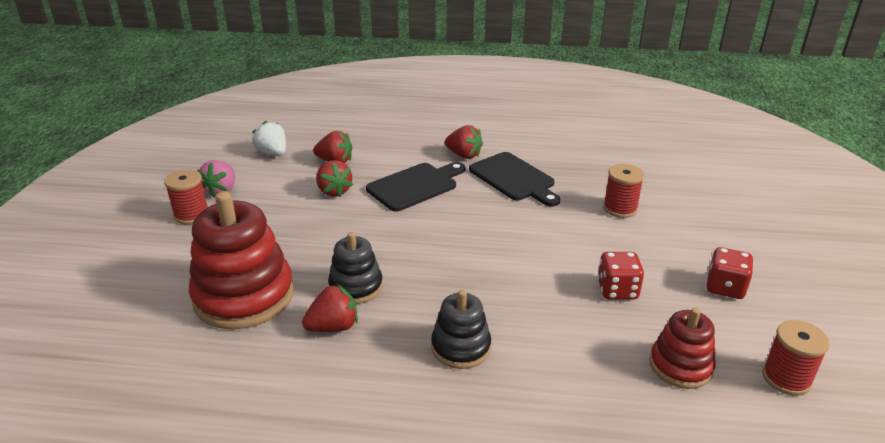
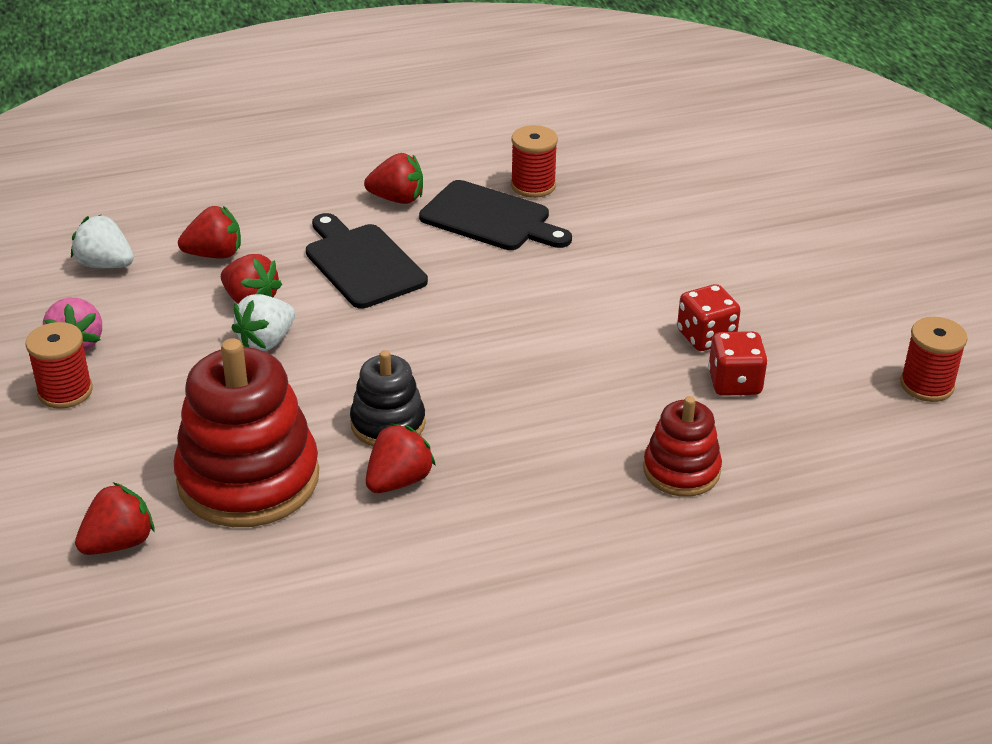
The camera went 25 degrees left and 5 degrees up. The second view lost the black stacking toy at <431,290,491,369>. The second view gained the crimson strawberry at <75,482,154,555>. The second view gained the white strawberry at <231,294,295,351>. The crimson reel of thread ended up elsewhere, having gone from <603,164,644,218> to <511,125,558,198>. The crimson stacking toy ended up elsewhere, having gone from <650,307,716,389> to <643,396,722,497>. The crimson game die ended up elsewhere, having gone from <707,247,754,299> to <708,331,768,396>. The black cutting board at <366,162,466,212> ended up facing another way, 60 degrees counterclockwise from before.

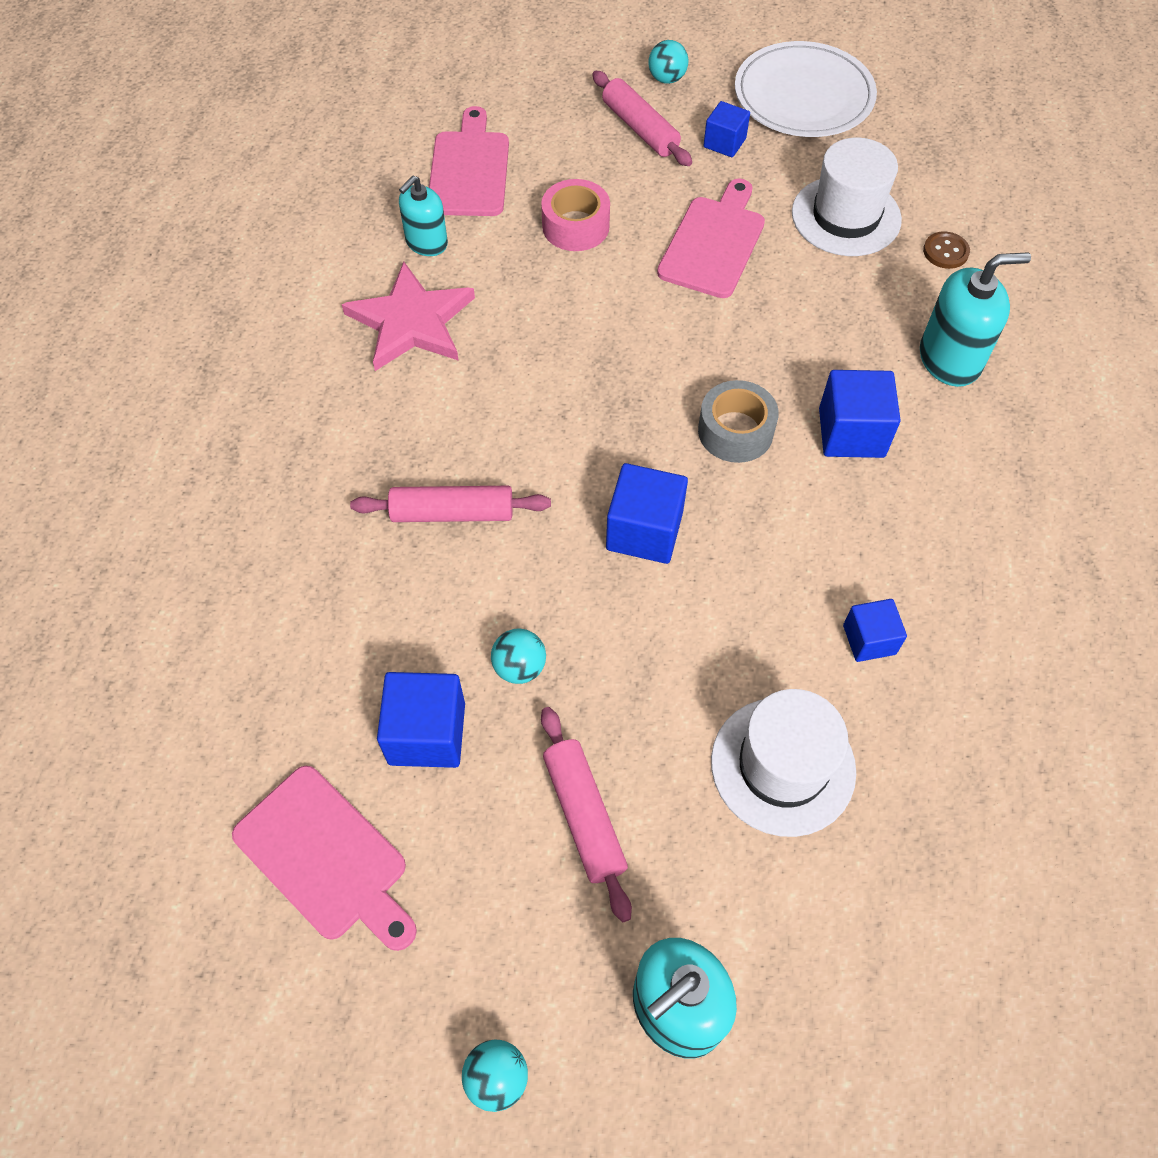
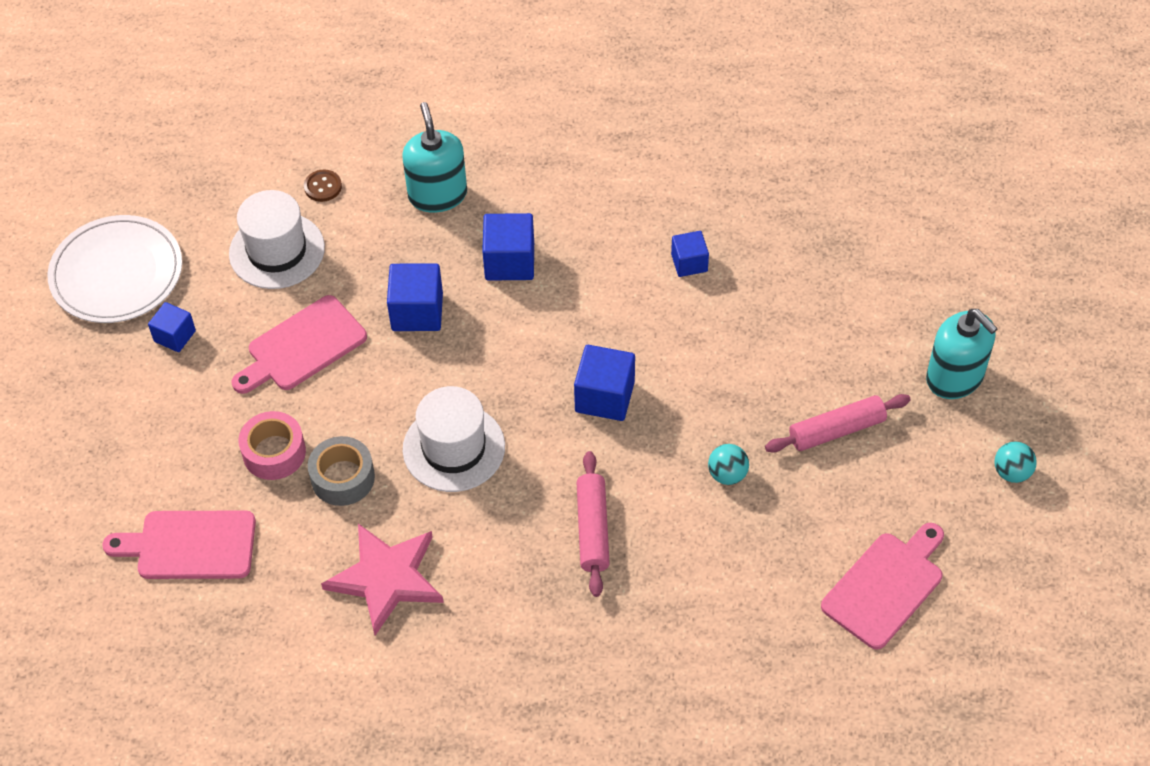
The camera went 90 degrees left and 5 degrees down. The second view lost the turquoise pump bottle at <399,175,448,256>. The second view lost the rose-pink rolling pin at <592,71,692,166>. The second view lost the turquoise play ball at <648,40,688,84>. The cobalt block ended up elsewhere, having gone from <377,672,465,768> to <387,263,443,331>. The gray sticky tape ended up elsewhere, having gone from <698,380,779,463> to <308,436,375,506>. The white tall hat ended up elsewhere, having gone from <711,689,856,837> to <403,386,505,492>. The rose-pink cutting board at <657,179,765,298> ended up facing another way, 60 degrees counterclockwise from before.

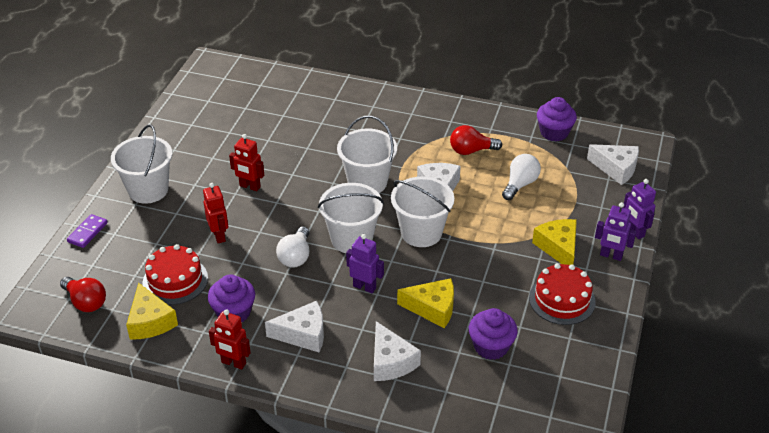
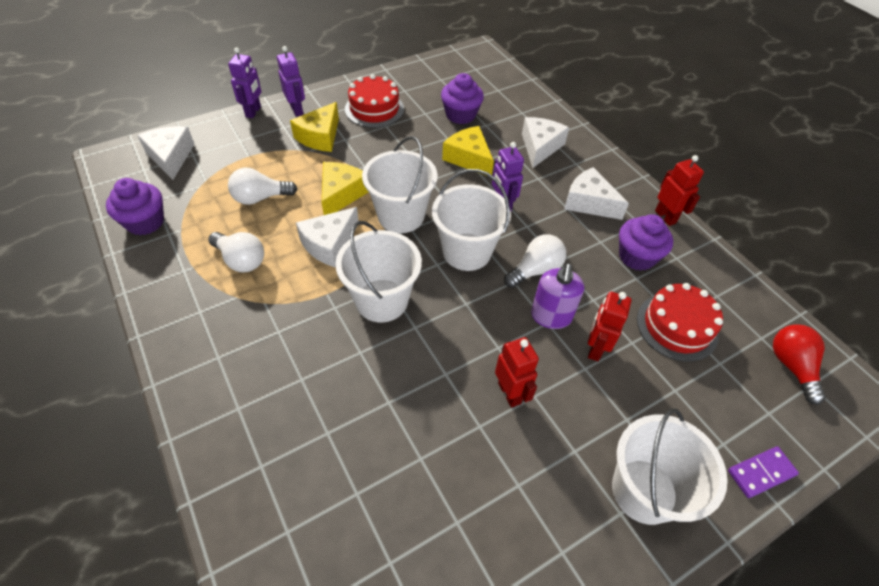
The camera went 140 degrees left and 10 degrees up. The second view gained the purple pump bottle at <531,264,584,329>. The yellow cheese wedge ended up elsewhere, having gone from <126,282,178,340> to <322,162,369,215>. What was the crimson lightbulb at <450,125,502,155> turned into the white lightbulb at <208,232,264,272>.

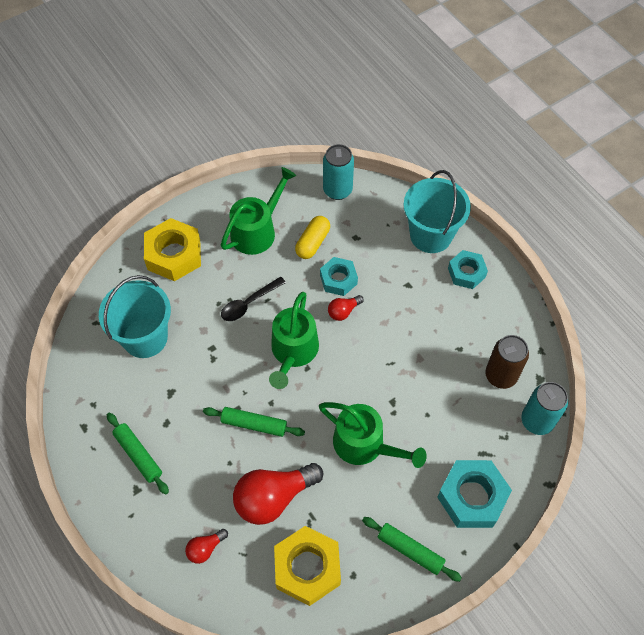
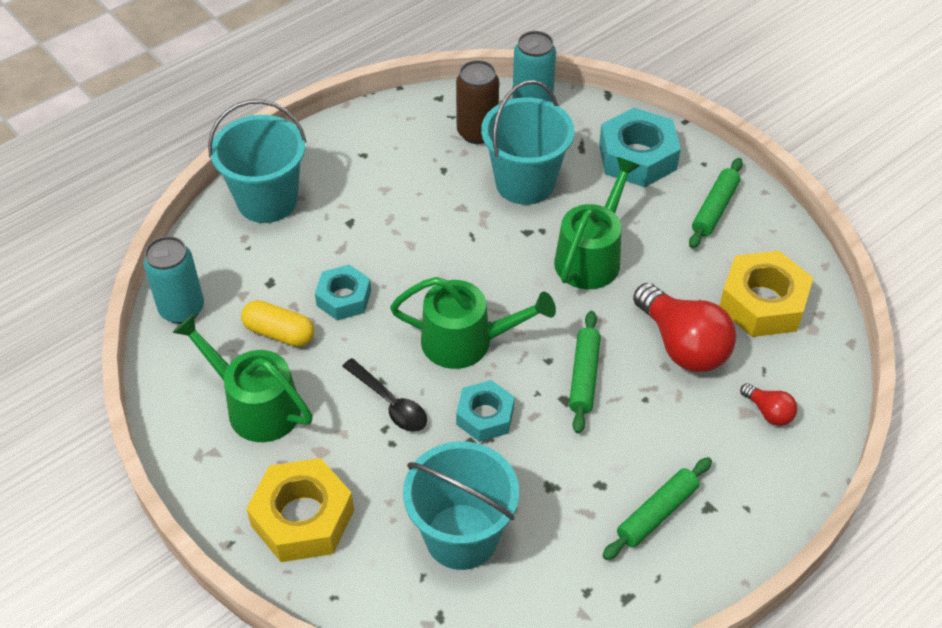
The camera went 95 degrees left and 10 degrees down. The second view lost the crimson lightbulb at <328,295,364,321>. The second view gained the turquoise sand bucket at <481,80,574,205>. The turquoise hexagon nut ended up elsewhere, having gone from <448,250,488,289> to <456,380,515,442>.

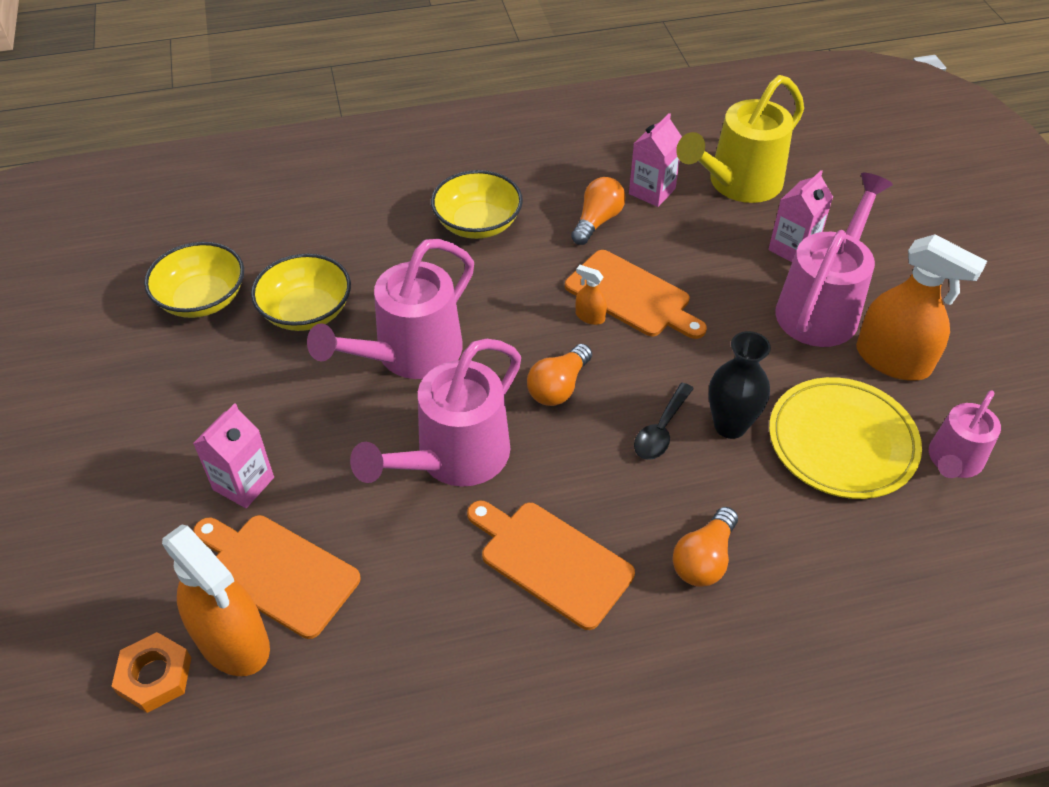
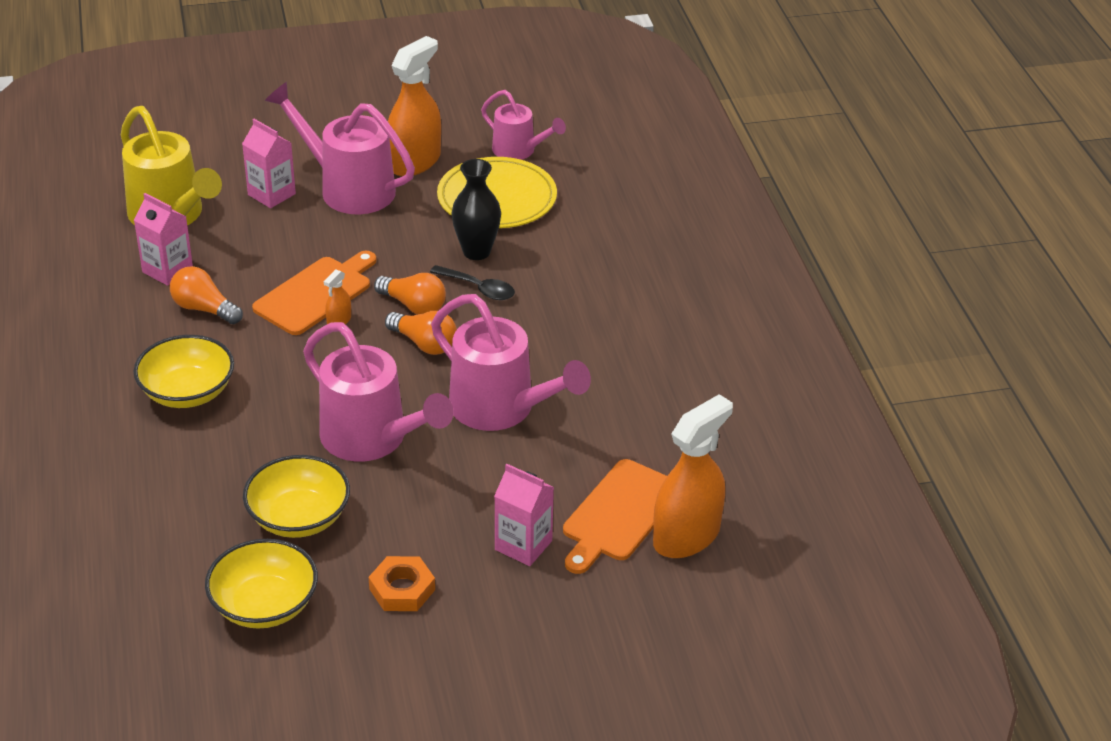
The camera went 90 degrees left and 10 degrees down. The second view lost the orange cutting board at <467,501,635,630>. The orange hexagon nut ended up elsewhere, having gone from <111,632,191,713> to <369,556,435,611>. The orange lightbulb ended up elsewhere, having gone from <673,507,738,587> to <374,273,446,315>.

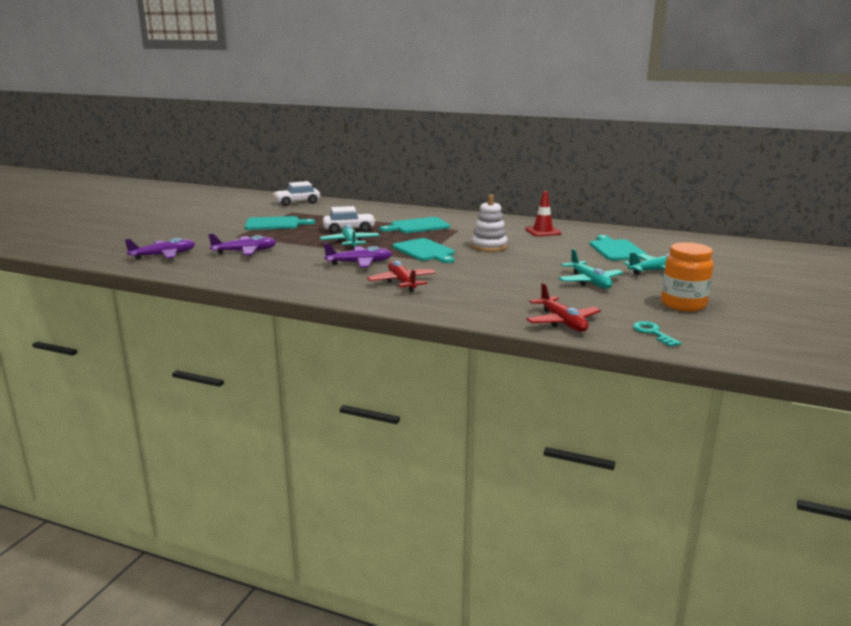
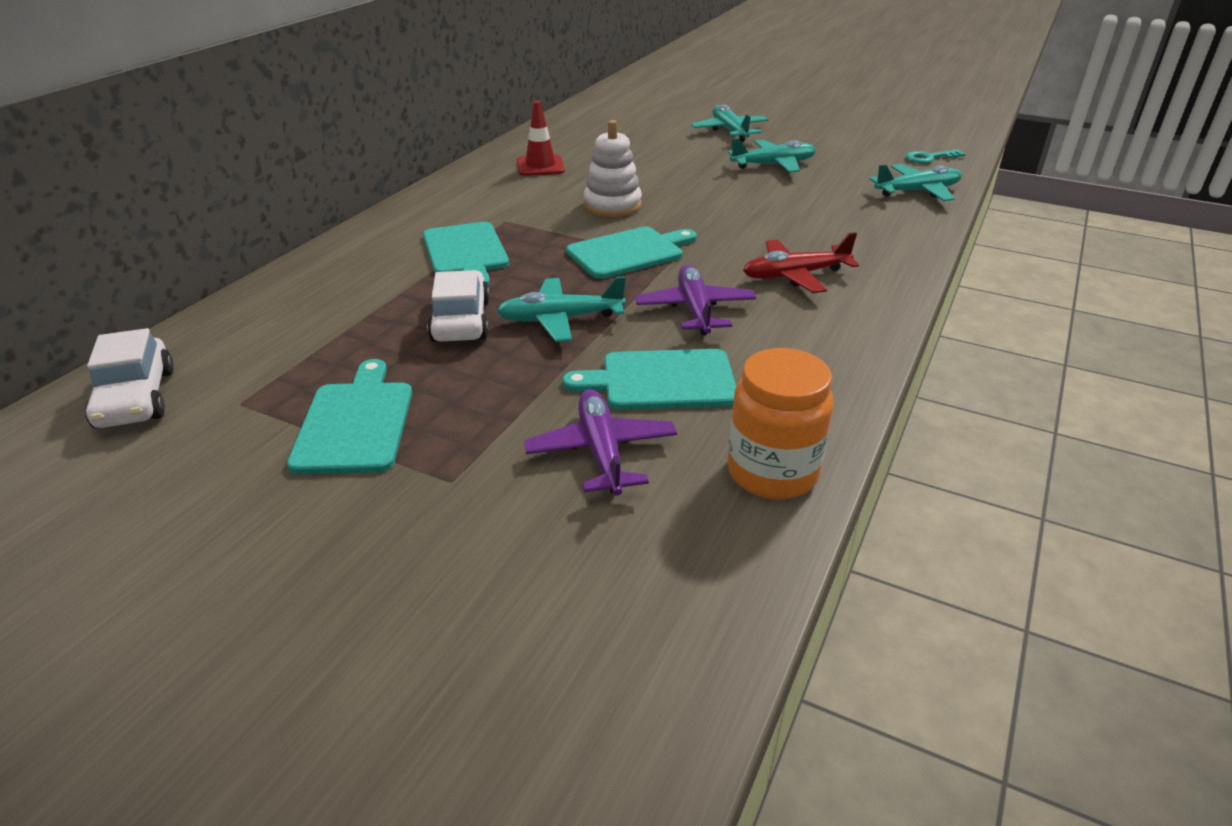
The camera went 85 degrees left and 15 degrees up. The second view lost the purple toy plane at <125,238,195,260>. The turquoise cutting board ended up elsewhere, having gone from <590,235,648,261> to <563,349,736,410>. The orange preserve jar ended up elsewhere, having gone from <661,242,714,312> to <727,348,834,499>. What was the crimson toy plane at <526,283,601,332> turned into the turquoise toy plane at <869,164,962,201>.

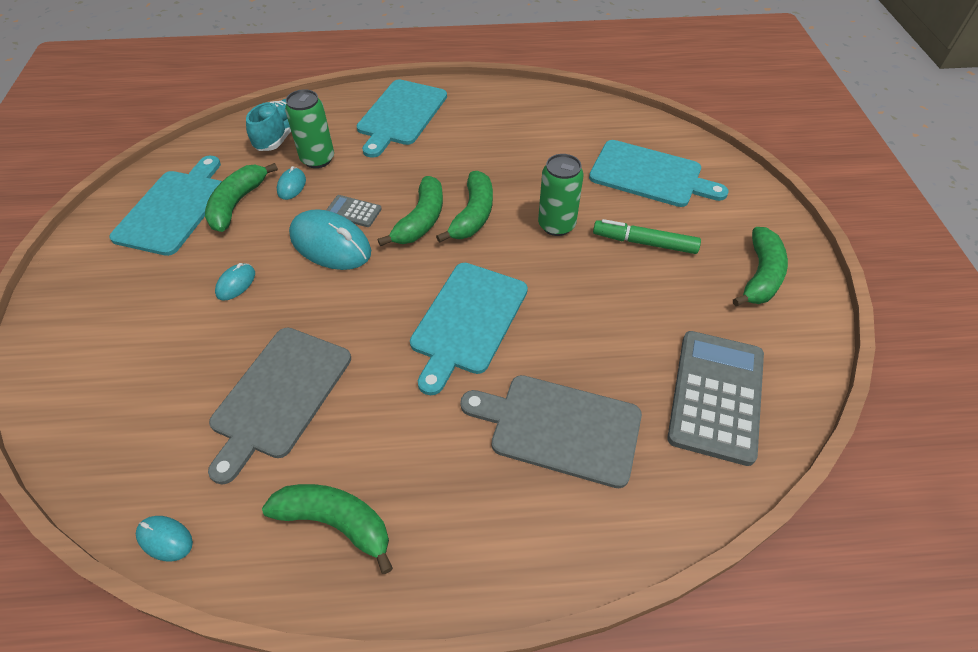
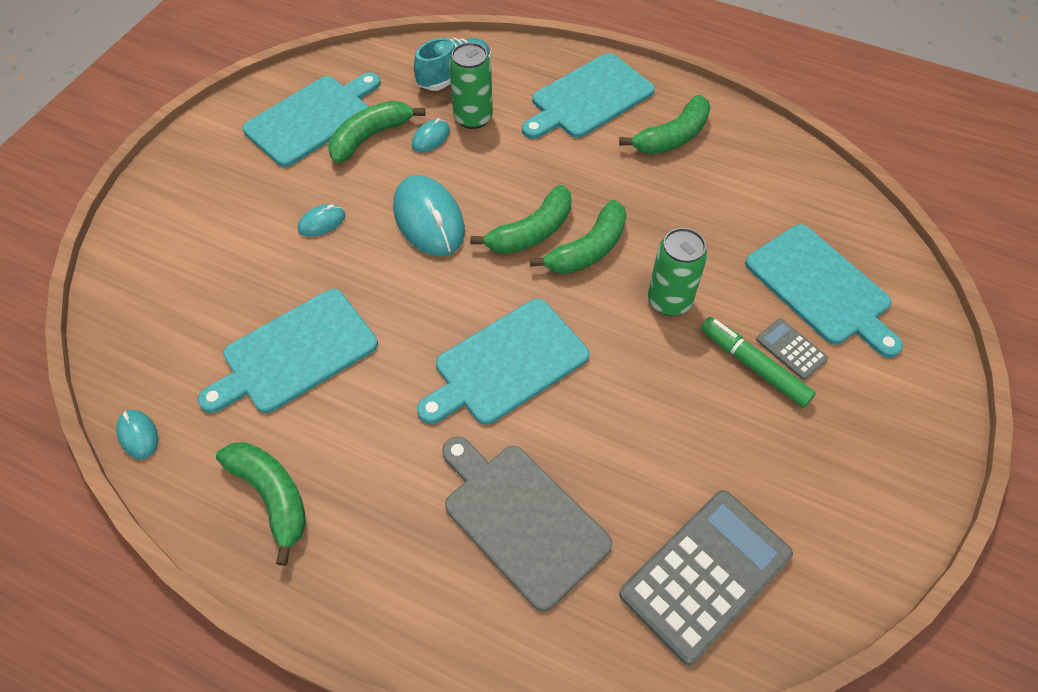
The camera went 30 degrees right and 5 degrees up. The gray pocket calculator ended up elsewhere, having gone from <326,195,381,227> to <756,318,828,380>. The leaf-green banana ended up elsewhere, having gone from <733,227,788,306> to <619,95,711,154>. What was the gray cutting board at <208,327,351,484> turned into the turquoise cutting board at <198,289,378,413>.

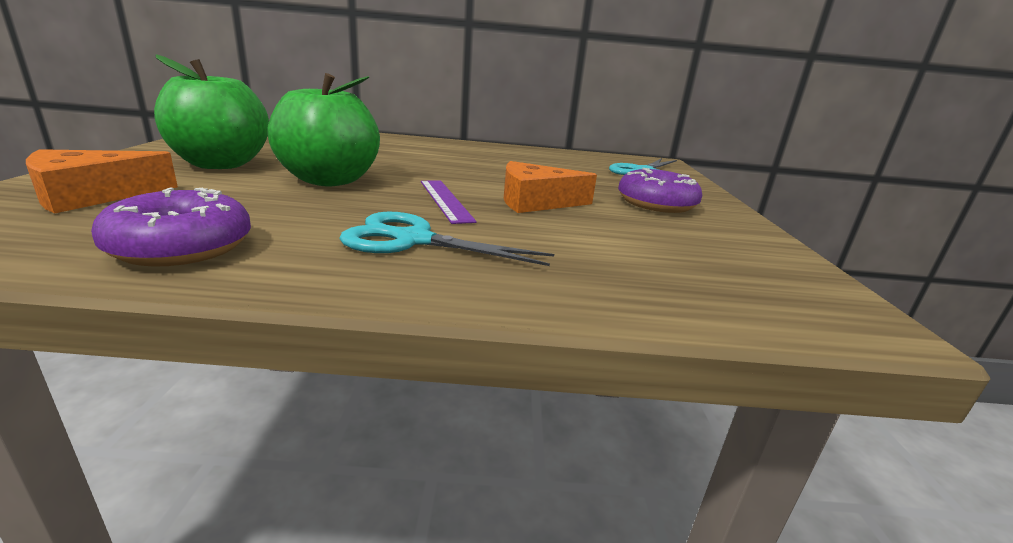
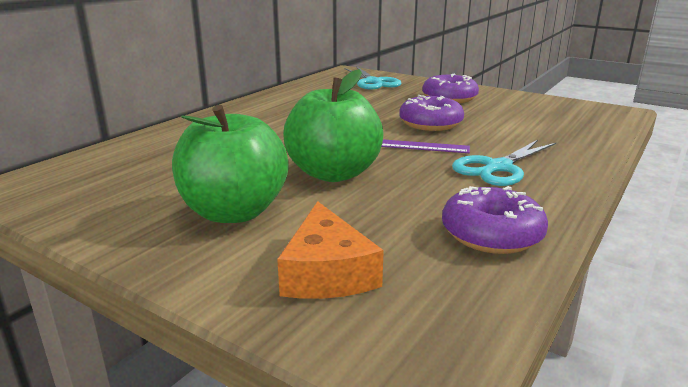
The camera went 55 degrees left and 0 degrees up. Where the orange cheese wedge stood at <504,161,597,213>, the purple glazed donut came to stand at <399,95,464,131>.

